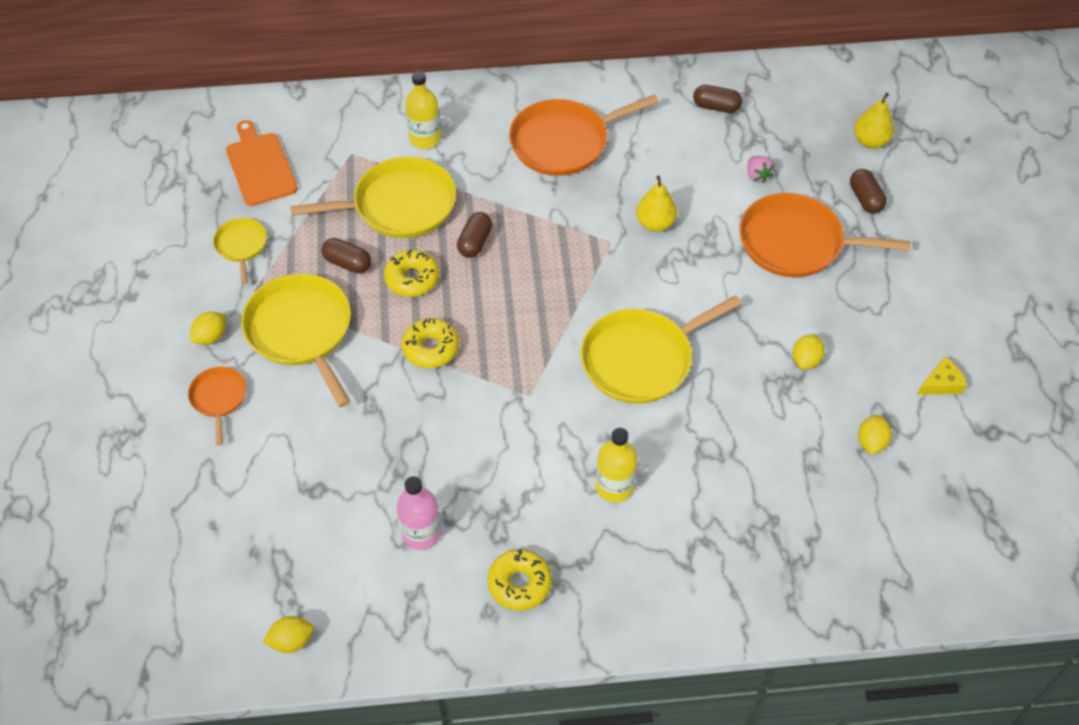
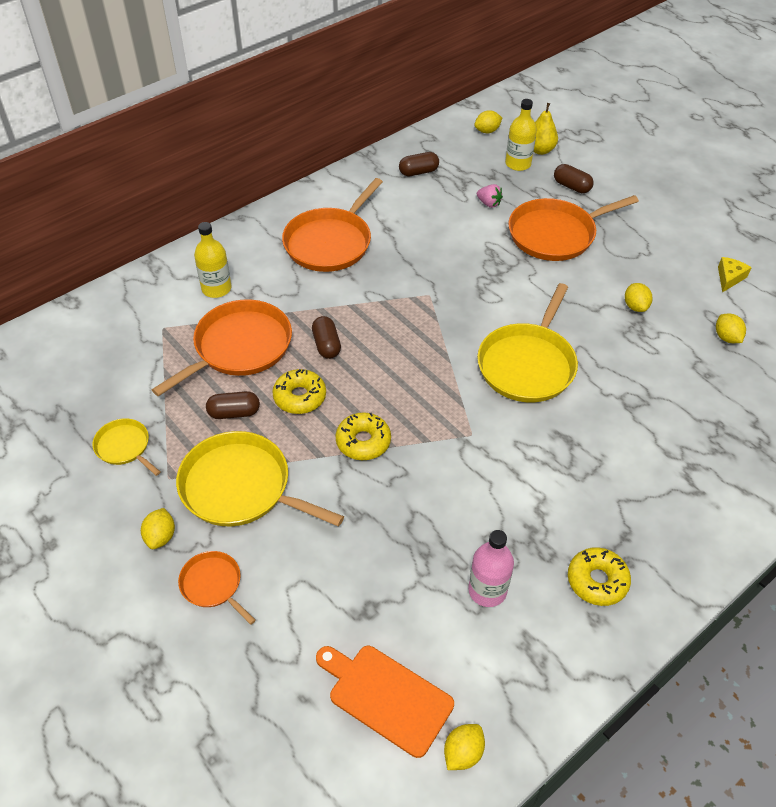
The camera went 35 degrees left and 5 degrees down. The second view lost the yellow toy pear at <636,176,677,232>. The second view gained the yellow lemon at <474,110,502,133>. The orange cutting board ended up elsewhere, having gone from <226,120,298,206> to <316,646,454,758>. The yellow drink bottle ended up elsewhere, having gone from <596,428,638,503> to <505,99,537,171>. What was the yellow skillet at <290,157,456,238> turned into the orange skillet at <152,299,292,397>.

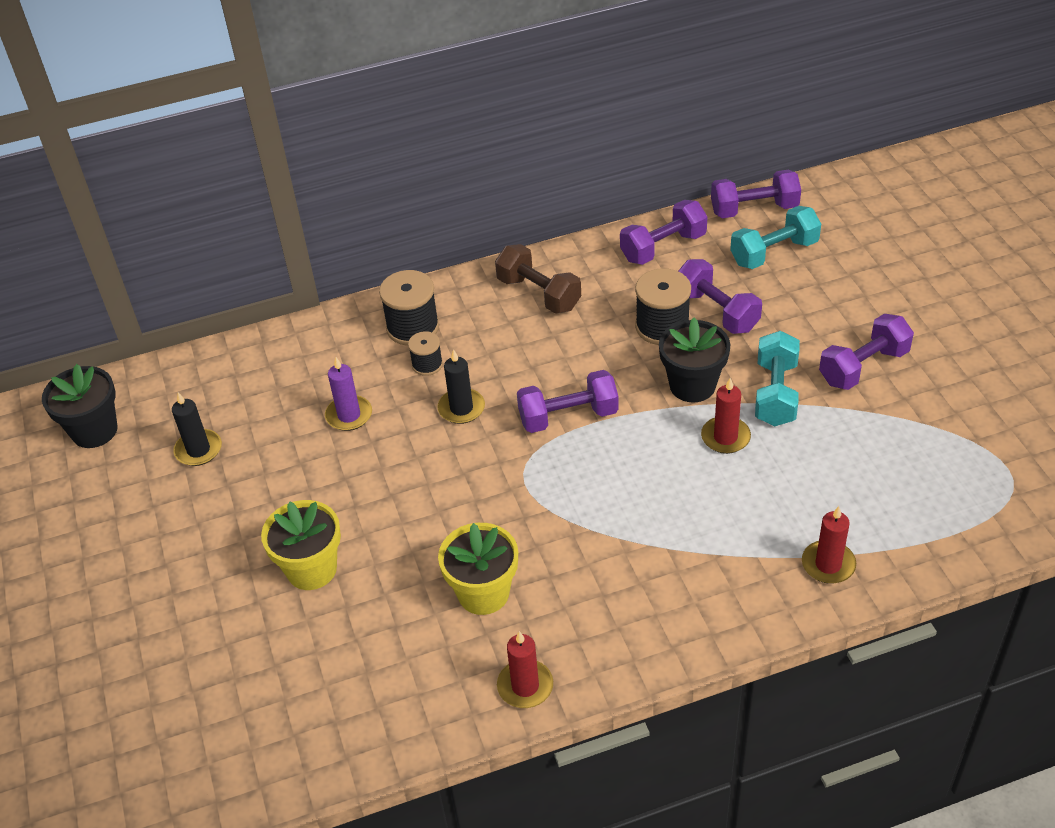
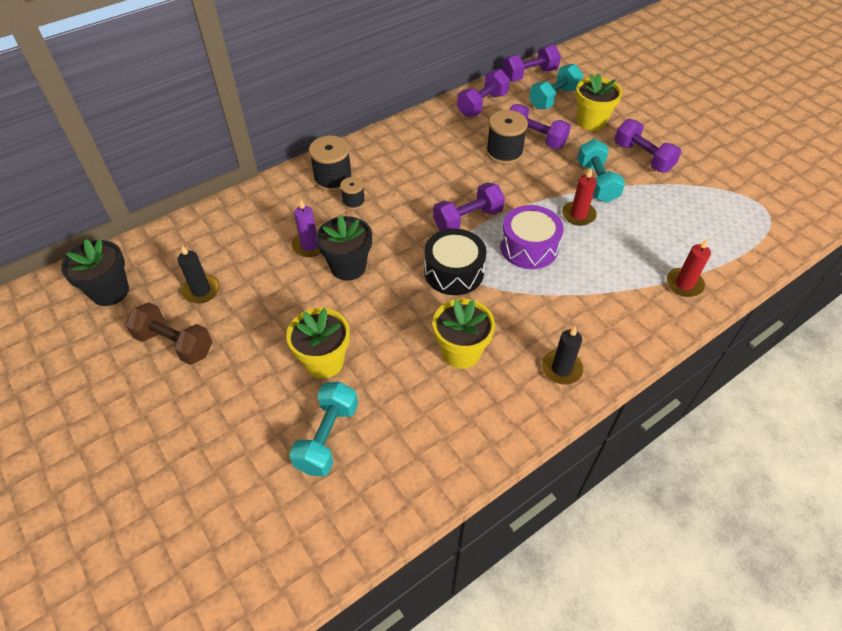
The camera went 20 degrees left and 5 degrees up. The second view lost the crimson wax candle at <497,631,553,708>. The second view gained the turquoise free weight at <289,382,358,476>. The second view gained the black snare drum at <424,229,487,295>. The second view gained the purple snare drum at <500,205,564,269>. The second view gained the yellow potted plant at <576,73,622,131>. The black wax candle ended up elsewhere, having gone from <437,349,485,424> to <542,326,583,384>. The dark brown free weight ended up elsewhere, having gone from <495,244,581,314> to <125,302,212,365>. The black potted plant ended up elsewhere, having gone from <659,318,730,403> to <316,215,372,281>. The purple free weight at <819,314,914,390> ended up facing another way, 75 degrees counterclockwise from before.

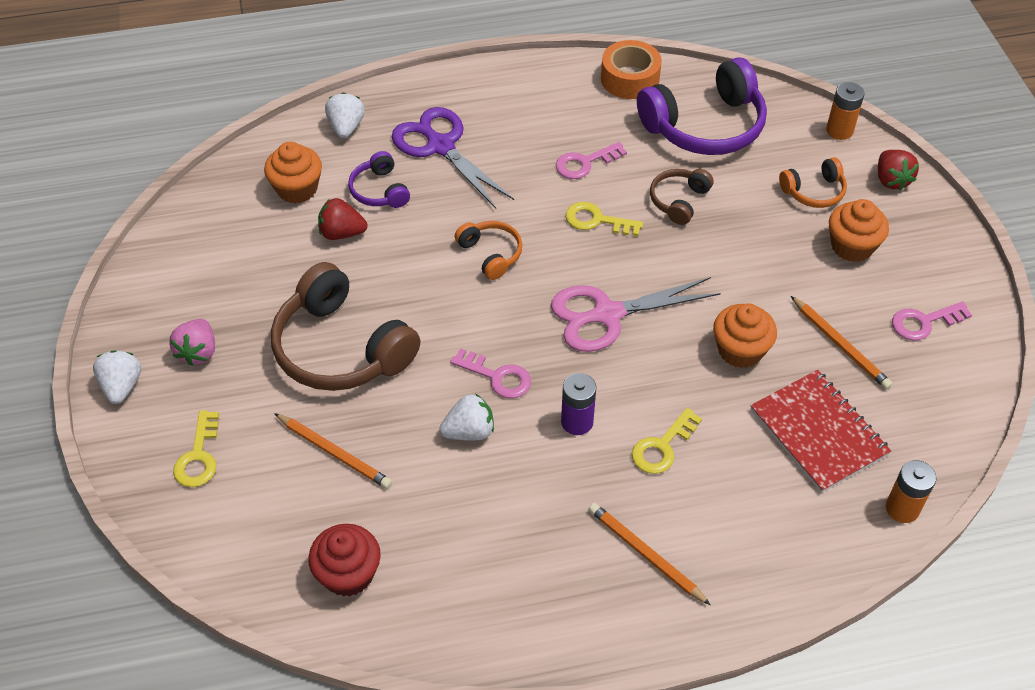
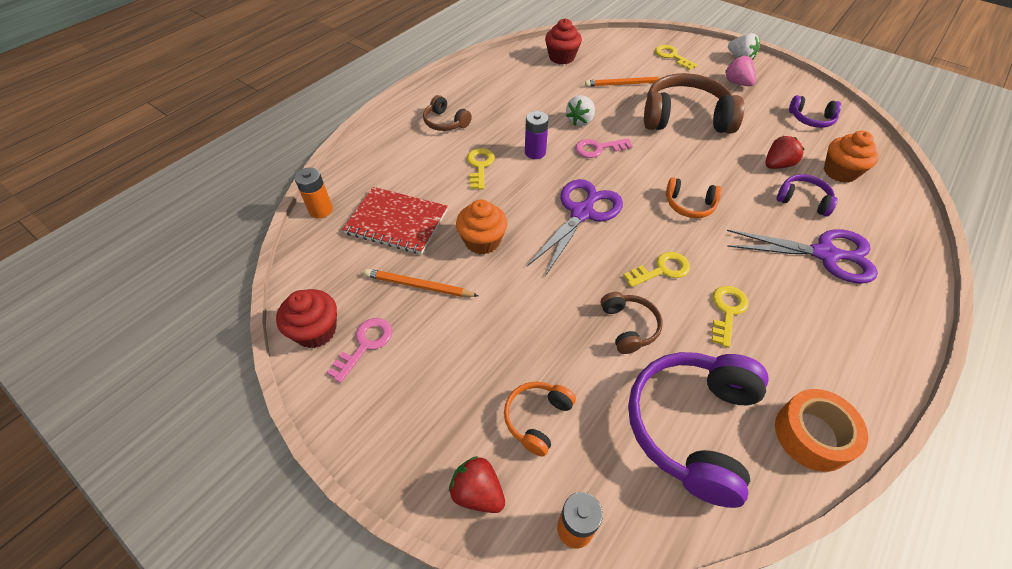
The camera went 140 degrees right and 0 degrees up. The second view lost the white strawberry at <325,92,365,138>. The second view lost the orange fairy cake at <829,199,889,262>. The second view gained the crimson fairy cake at <276,289,337,348>. The second view gained the purple headset at <789,95,841,128>. Where the orange pencil stood at <588,503,711,605>, the dark brown headset came to stand at <423,95,472,131>. What was the rose-pink shears at <551,277,721,352> turned into the purple shears at <527,179,623,276>. What was the rose-pink latchkey at <556,142,627,179> turned into the yellow latchkey at <712,286,748,348>.

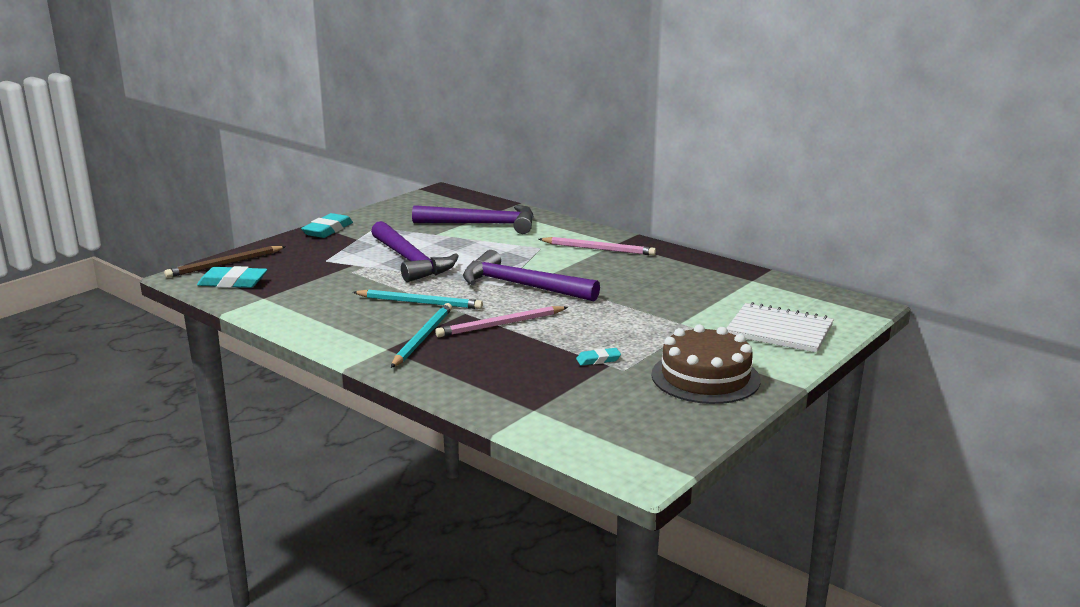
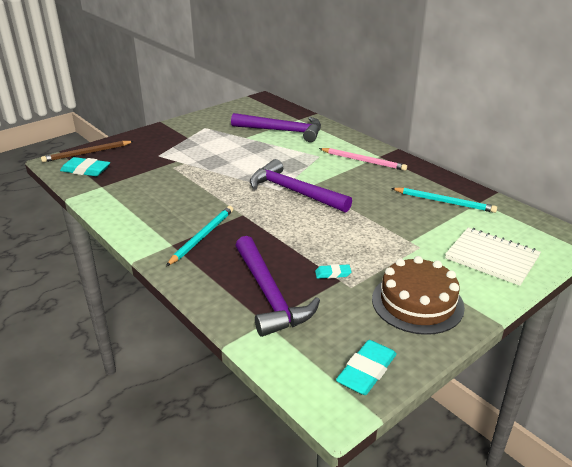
The camera went 10 degrees right and 10 degrees up. The second view lost the rose-pink pencil at <435,306,568,337>. The turquoise pencil eraser ended up elsewhere, having gone from <301,213,353,238> to <336,340,397,395>. The turquoise pencil ended up elsewhere, having gone from <353,290,483,309> to <391,188,497,213>. The purple carpenter's hammer ended up elsewhere, having gone from <371,221,459,282> to <235,236,320,337>.

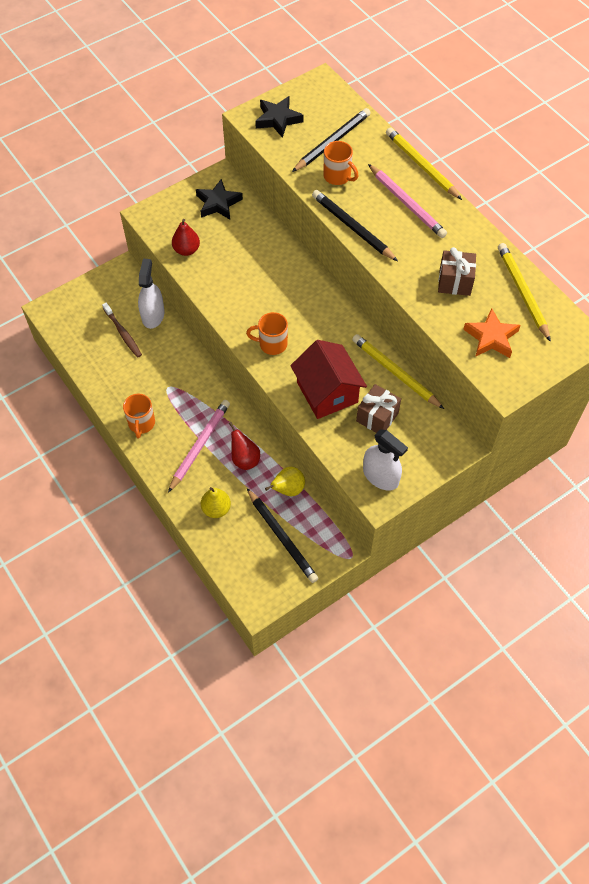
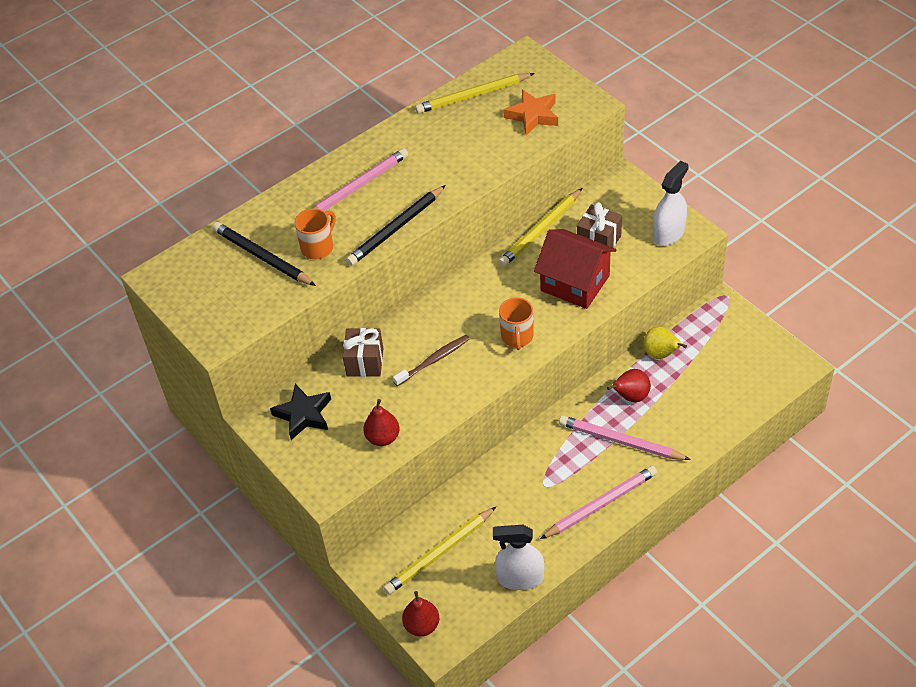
The camera went 90 degrees left and 10 degrees down. The second view lost the yellow toy pear at <201,487,231,518>. The second view lost the black pencil at <247,488,319,583>. The second view lost the black five-pointed star at <255,96,303,138>. The second view gained the crimson toy pear at <402,591,439,637>. The dark brown dental brush ended up elsewhere, having gone from <102,303,142,358> to <393,335,470,386>. The white spray bottle ended up elsewhere, having gone from <138,259,165,329> to <493,525,545,590>. The yellow pencil ended up elsewhere, having gone from <386,127,462,200> to <383,507,496,594>. The dark brown gift ended up elsewhere, having gone from <438,247,476,296> to <343,328,384,377>. Where the orange mug stood at <123,393,155,438>, the rose-pink pencil came to stand at <540,466,657,539>. The crimson house at <290,340,367,419> ended up facing another way, 60 degrees clockwise from before.

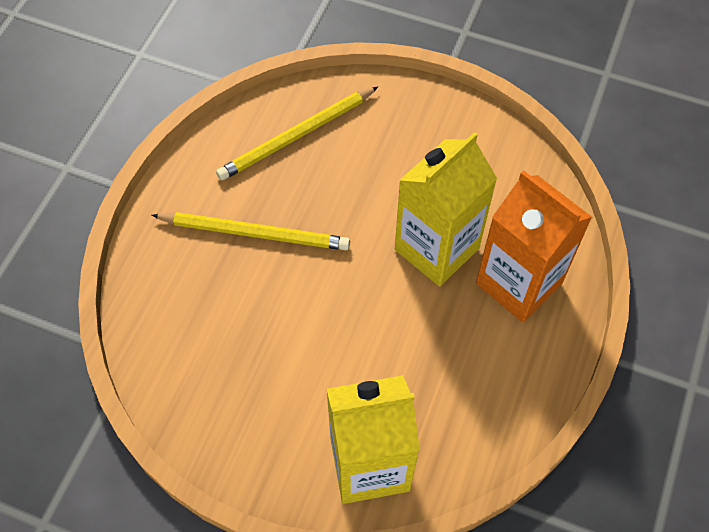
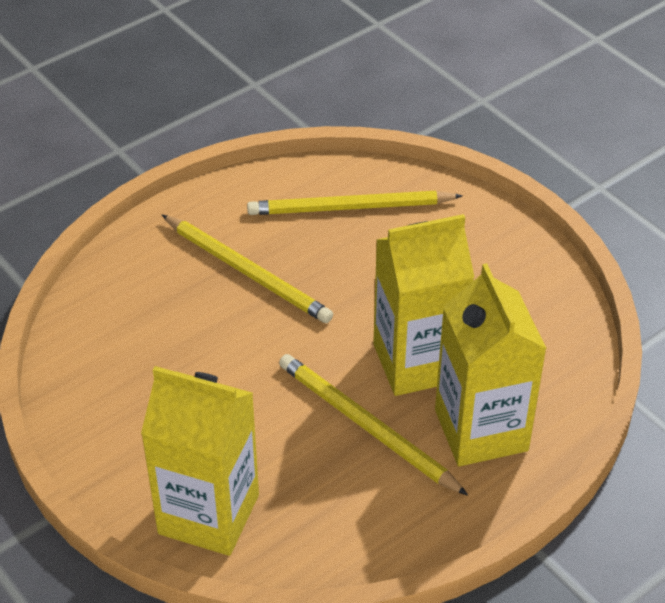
The camera went 30 degrees right and 15 degrees down. The second view gained the yellow pencil at <279,354,468,496>. What was the orange carton at <476,170,592,322> turned into the yellow carton at <435,263,547,466>.

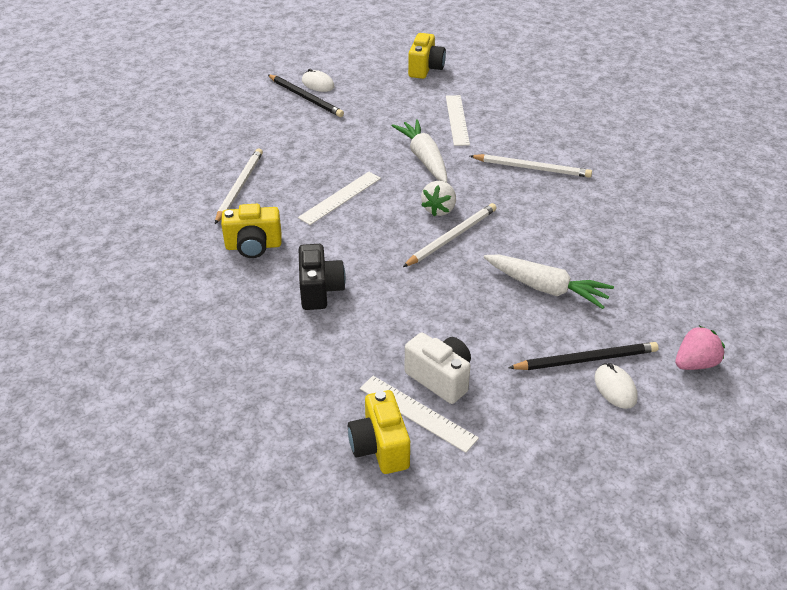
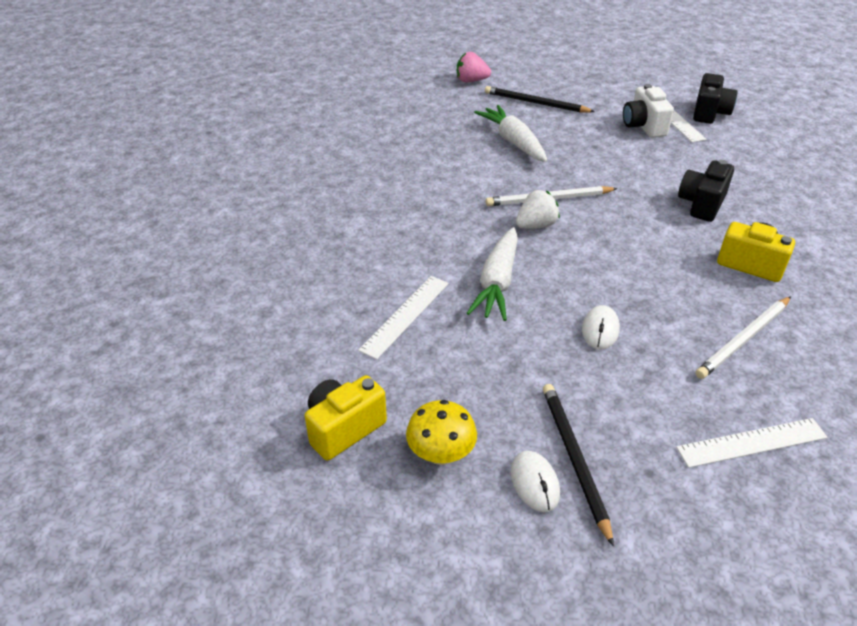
The camera went 145 degrees left and 0 degrees up. The second view lost the white pencil at <470,154,592,178>. The second view gained the yellow toadstool at <406,400,477,465>. The white ruler ended up elsewhere, having gone from <298,172,381,225> to <676,418,828,468>. The white computer mouse ended up elsewhere, having gone from <594,363,638,409> to <582,305,620,349>. What was the yellow camera at <348,390,410,474> turned into the black camera at <693,73,738,124>.

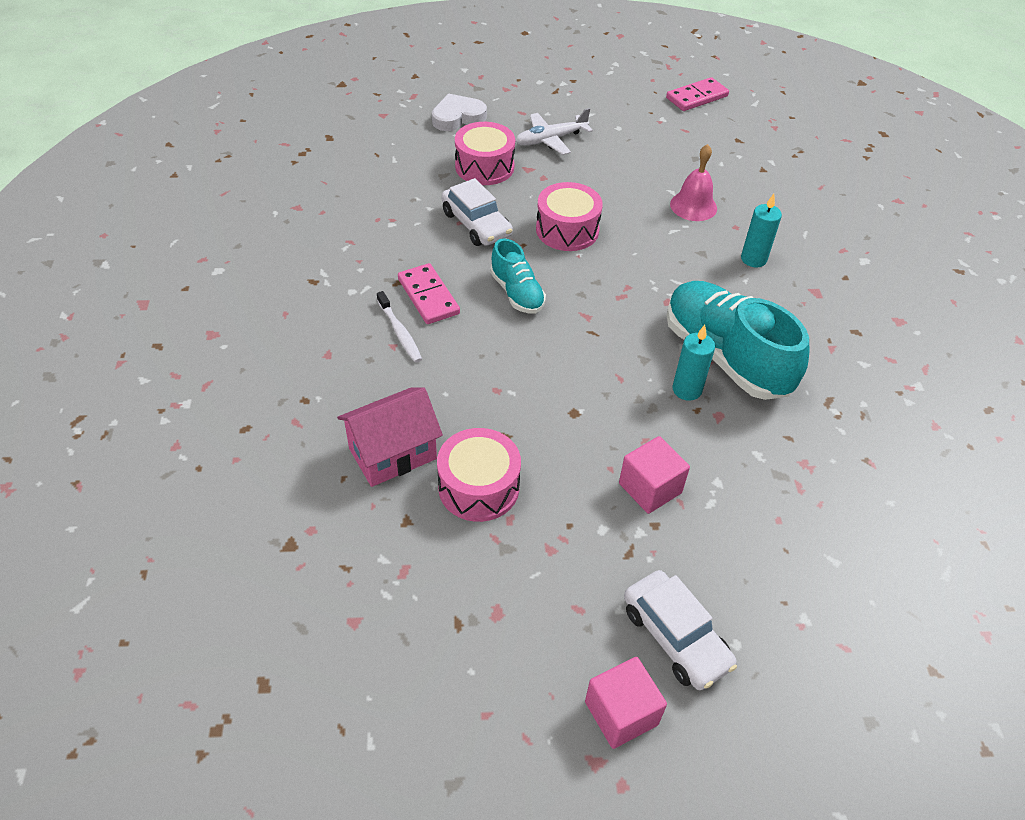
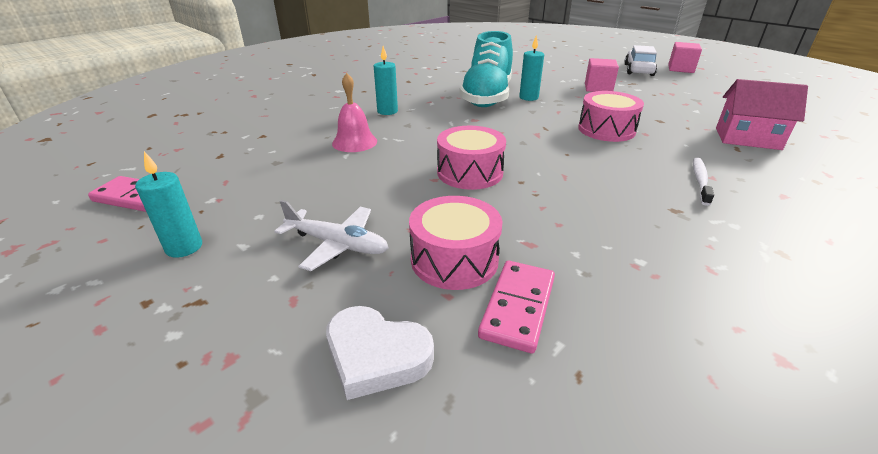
The camera went 130 degrees left and 15 degrees down. The second view lost the white toy car at <441,178,513,246>. The second view lost the turquoise shoe at <490,238,546,314>. The second view gained the turquoise wax candle at <135,151,202,258>. The rose-pink domino ended up elsewhere, having gone from <398,263,460,324> to <478,261,555,353>. The rose-pink snare drum ended up elsewhere, having gone from <437,428,521,522> to <578,91,644,142>.

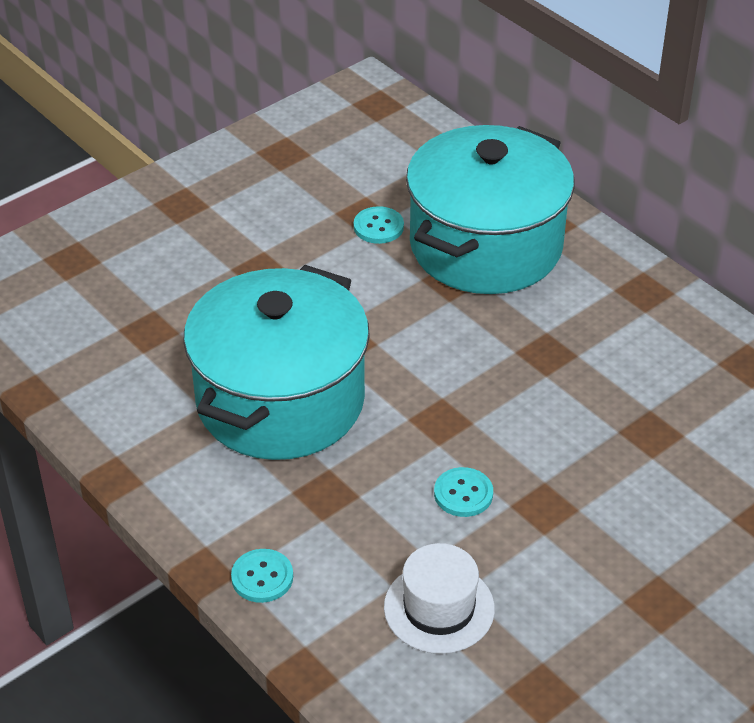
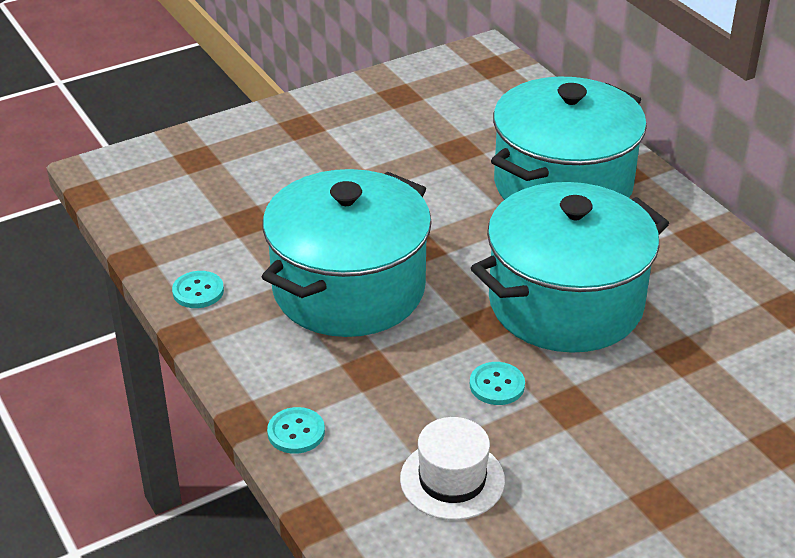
The camera went 10 degrees right and 5 degrees down. The second view gained the turquoise stockpot at <471,182,669,353>. The turquoise shirt button ended up elsewhere, having gone from <354,206,404,244> to <172,271,224,308>.

